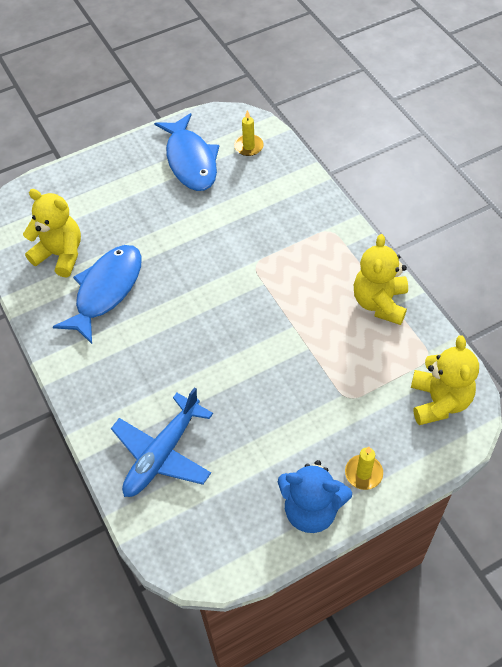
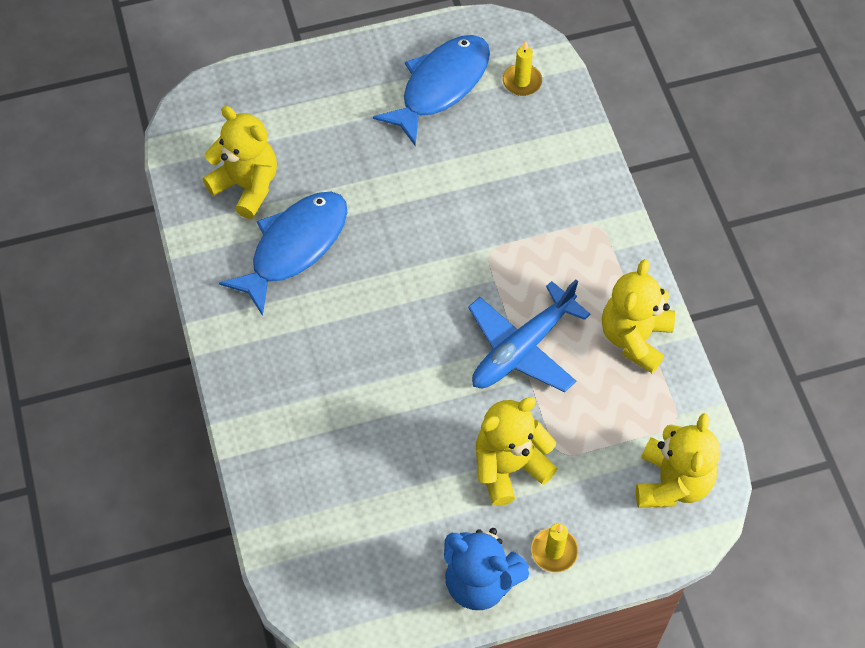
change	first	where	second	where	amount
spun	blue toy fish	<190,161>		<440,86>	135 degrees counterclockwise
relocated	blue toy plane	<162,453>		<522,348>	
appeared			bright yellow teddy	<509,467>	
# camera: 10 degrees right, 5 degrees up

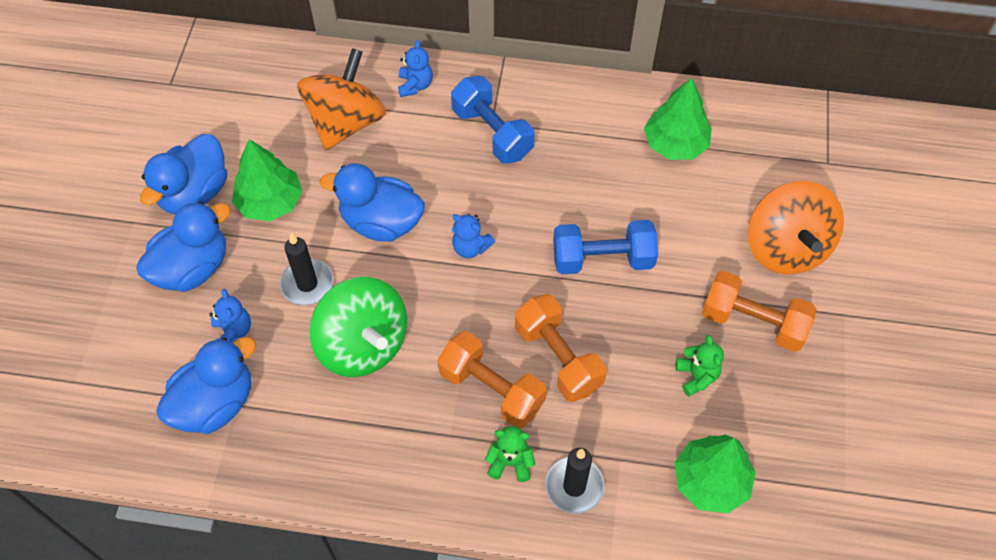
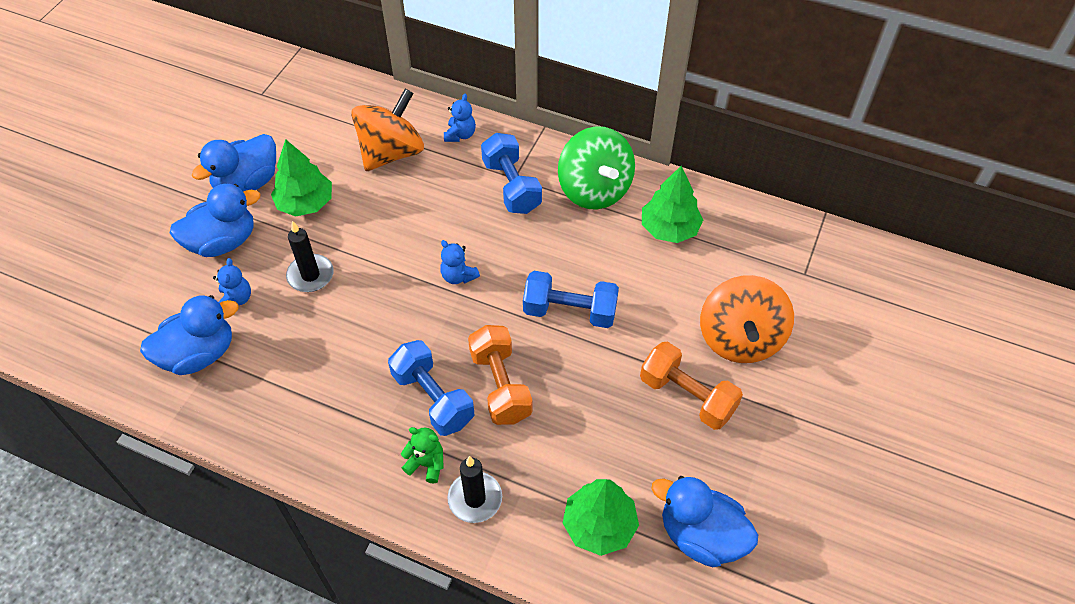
change	first	where	second	where	amount
relocated	blue rubber duck	<381,222>		<701,535>	
relocated	leaf-green toy top	<363,344>		<594,190>	
colour	orange-coloured dumbbell	<491,389>	blue dumbbell	<433,398>	
missing	leaf-green teddy	<696,376>			
# camera: 15 degrees right, 5 degrees down

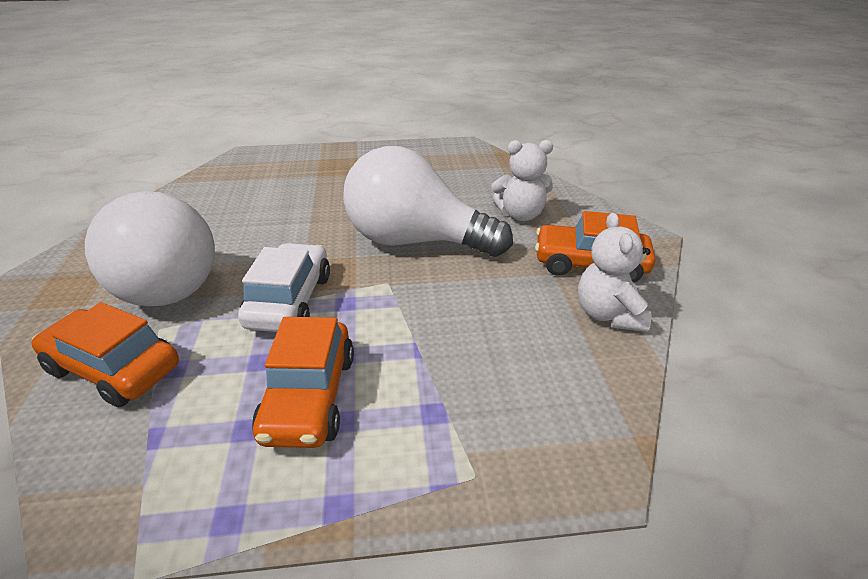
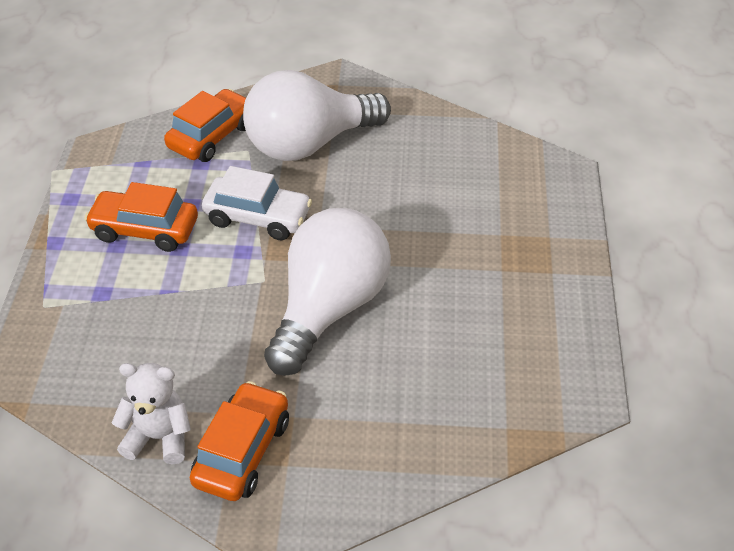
change	first	where	second	where	amount
missing	pure white teddy	<520,215>			
# camera: 100 degrees right, 10 degrees up

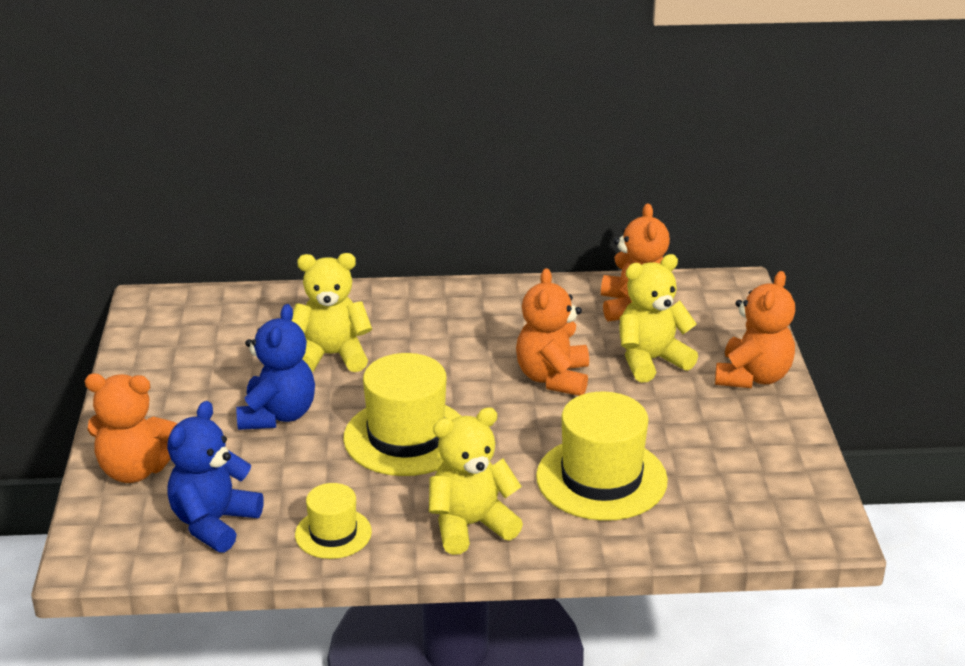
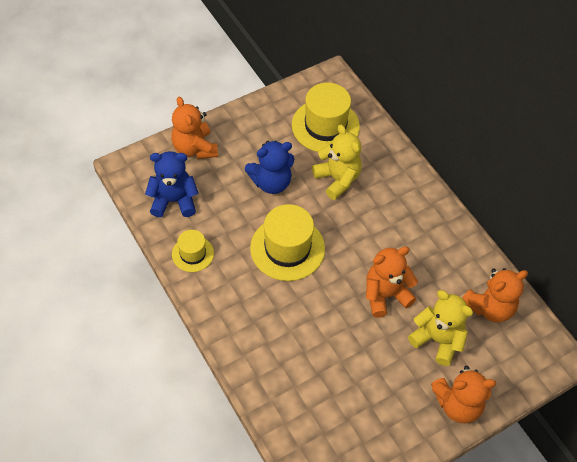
change	first	where	second	where	amount
relocated	bright yellow top hat	<601,478>		<325,126>	
missing	bright yellow teddy	<470,525>			
# camera: 60 degrees right, 25 degrees up

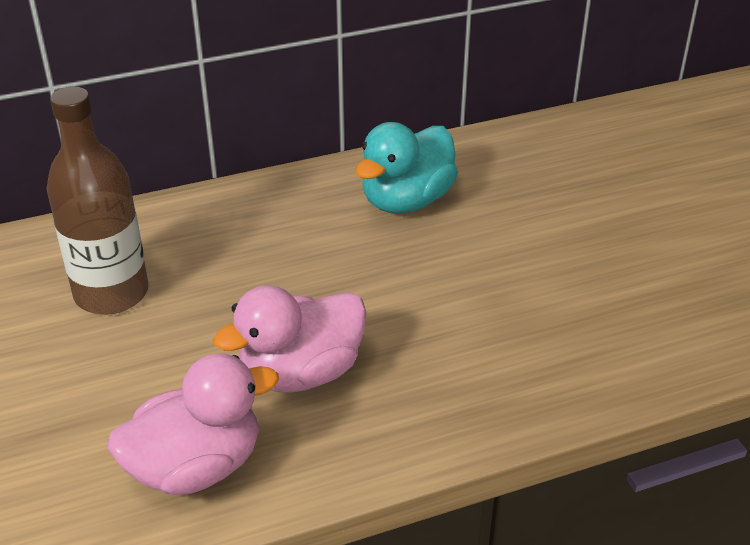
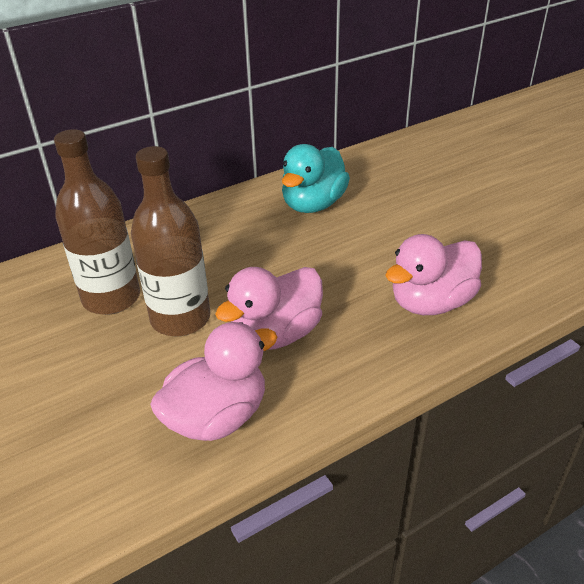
change	first	where	second	where	amount
appeared			dark brown drink bottle	<180,318>	
appeared			rosy rubber duck	<431,302>	
# camera: 10 degrees left, 0 degrees up

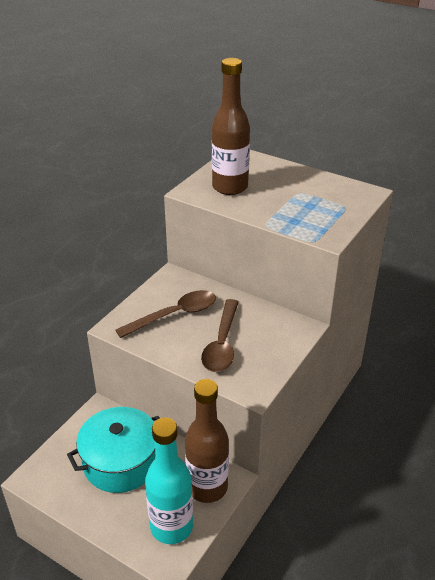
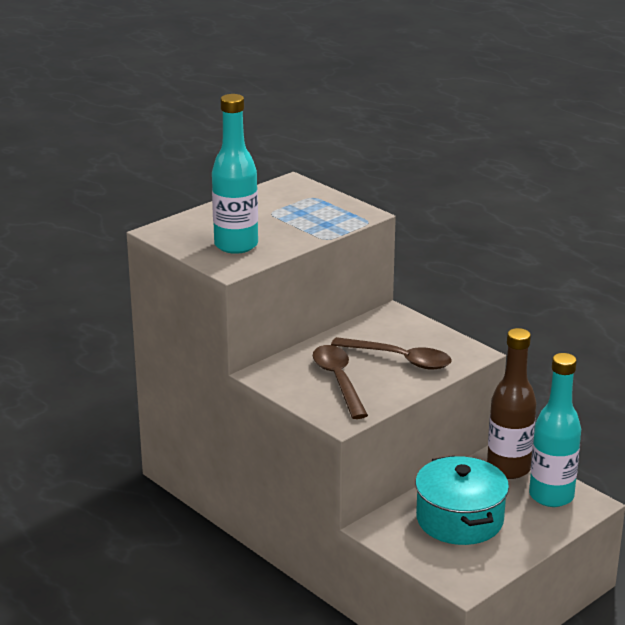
change	first	where	second	where	amount
colour	dark brown drink bottle	<230,187>	teal drink bottle	<236,245>	
# camera: 75 degrees left, 10 degrees down

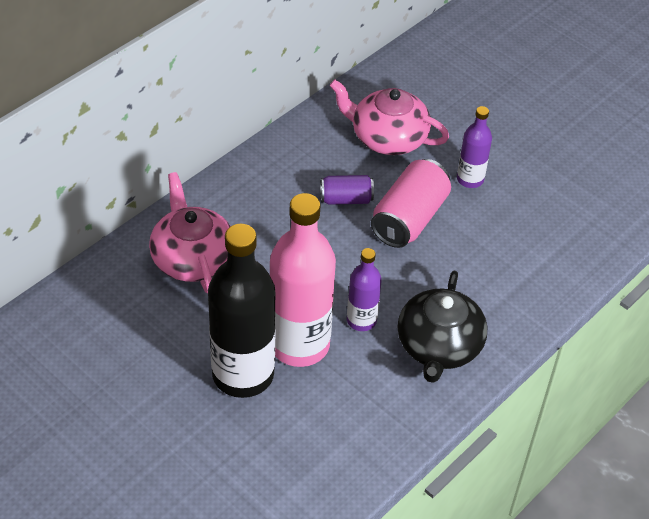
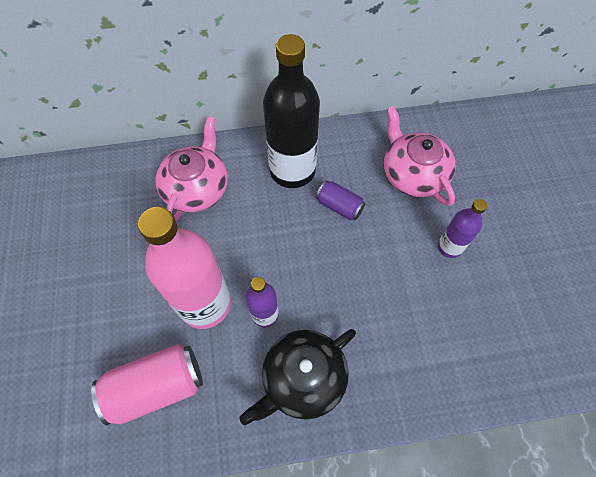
change	first	where	second	where	amount
relocated	rosy soda can	<409,219>		<156,387>	
relocated	black drink bottle	<243,374>		<292,170>	
# camera: 40 degrees right, 15 degrees up

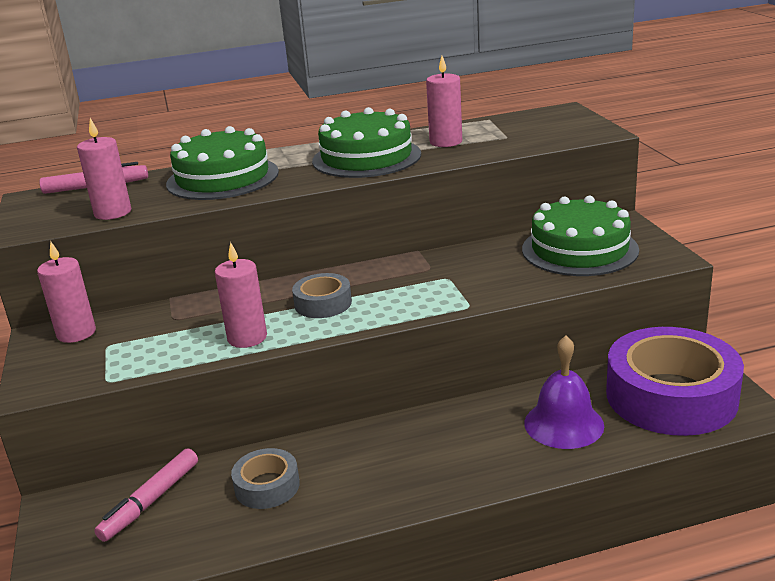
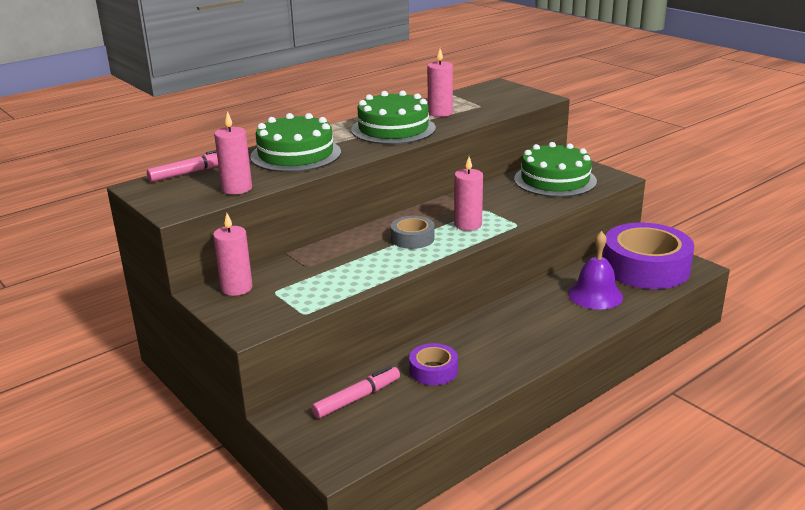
change	first	where	second	where	amount
relocated	rosy wax candle	<247,338>		<468,225>	
spun	rosy marker	<151,501>		<357,398>	135 degrees counterclockwise
colour	grey tape	<267,486>	purple tape	<433,370>	
# camera: 25 degrees left, 0 degrees up

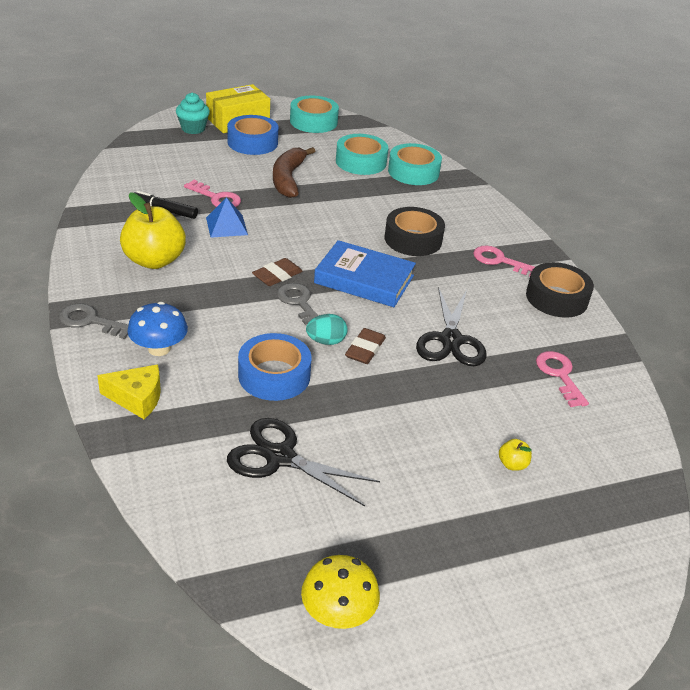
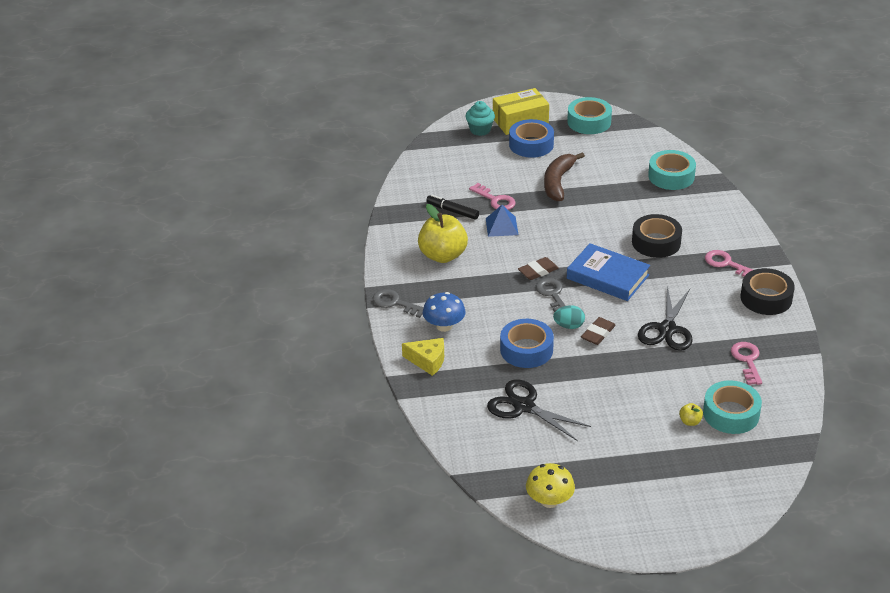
change	first	where	second	where	amount
relocated	teal tape	<361,162>		<731,414>	
# camera: 15 degrees right, 0 degrees up

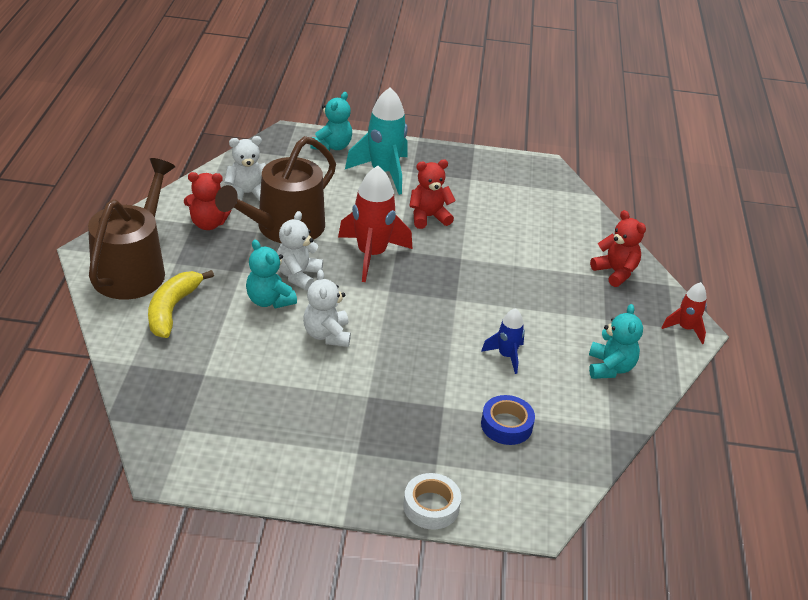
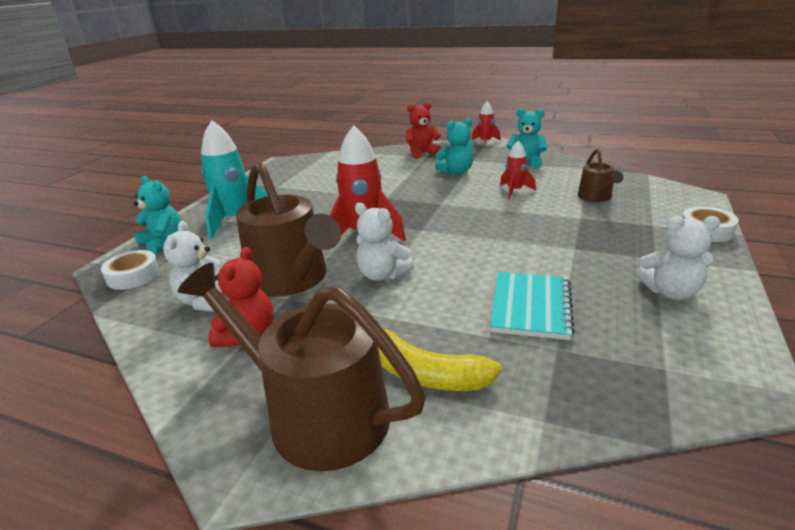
change	first	where	second	where	amount
missing	scarlet teddy	<428,217>			
relocated	teal teddy	<269,300>		<456,172>	
relocated	pure white teddy	<327,335>		<670,292>	
colour	blue spaceship	<506,356>	scarlet spaceship	<514,191>	
exchanged	blue tape	<506,425>	dark brown watering pot	<596,197>	
appeared			pure white tape	<133,276>	
appeared			teal exercise book	<530,307>	
# camera: 70 degrees left, 10 degrees down

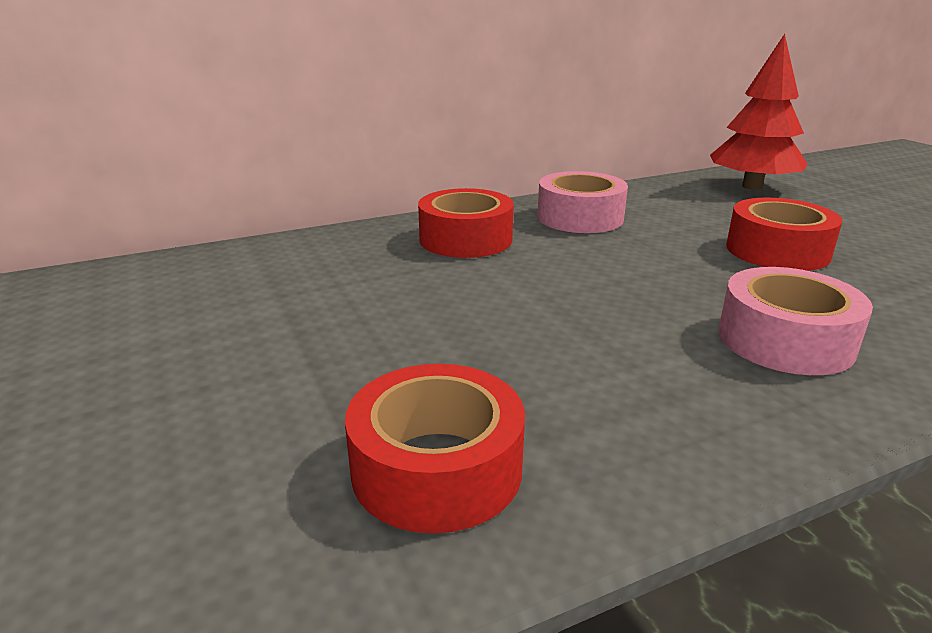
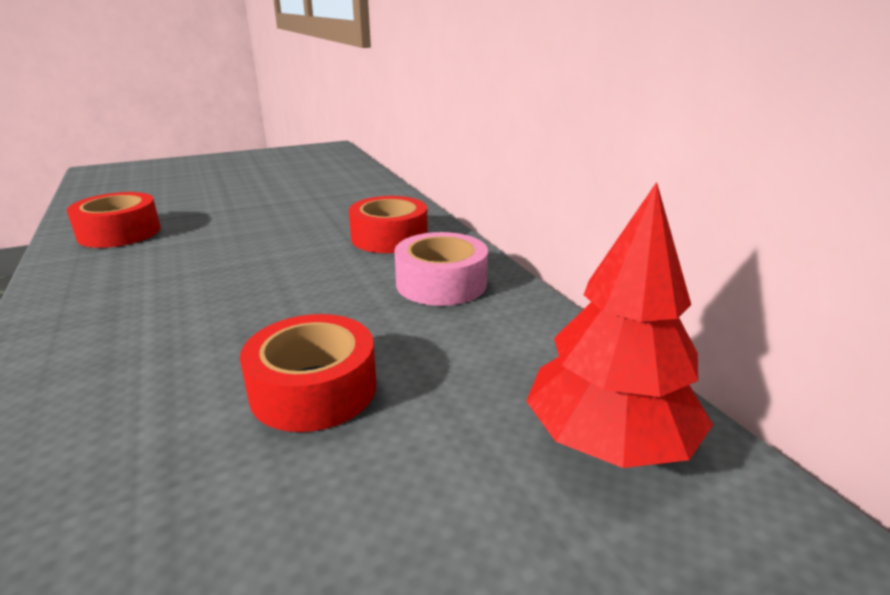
change	first	where	second	where	amount
missing	rosy tape	<785,340>			
# camera: 90 degrees right, 0 degrees up

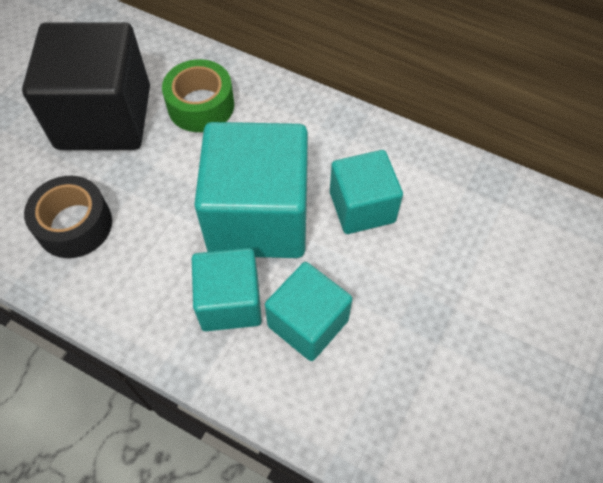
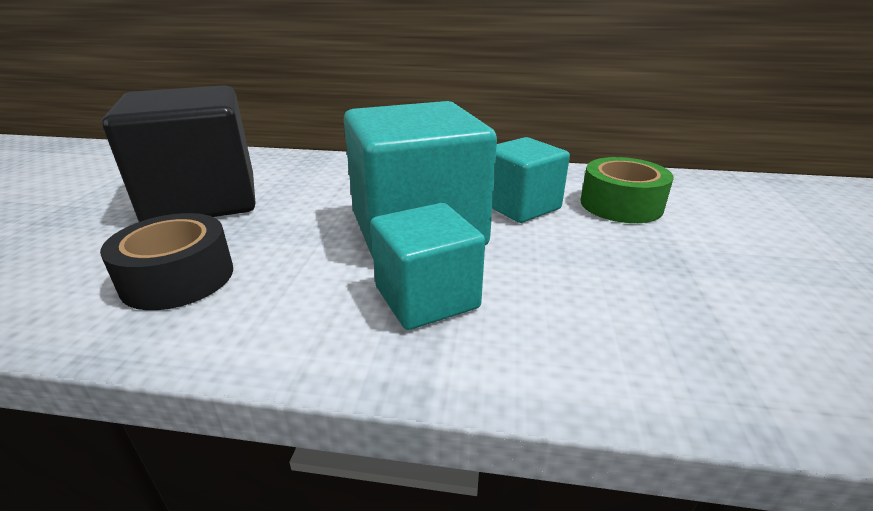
change	first	where	second	where	amount
relocated	leaf-green tape	<201,105>		<621,205>	
missing	teal block	<308,323>			
# camera: 20 degrees left, 30 degrees down

